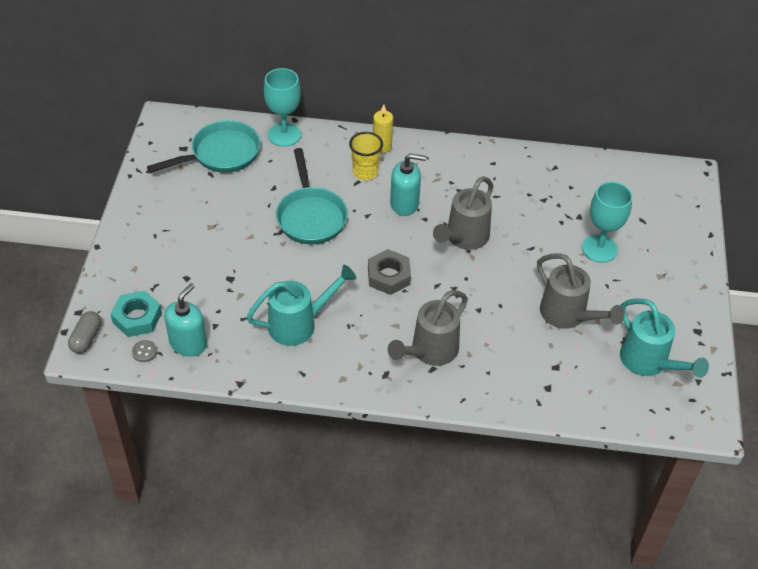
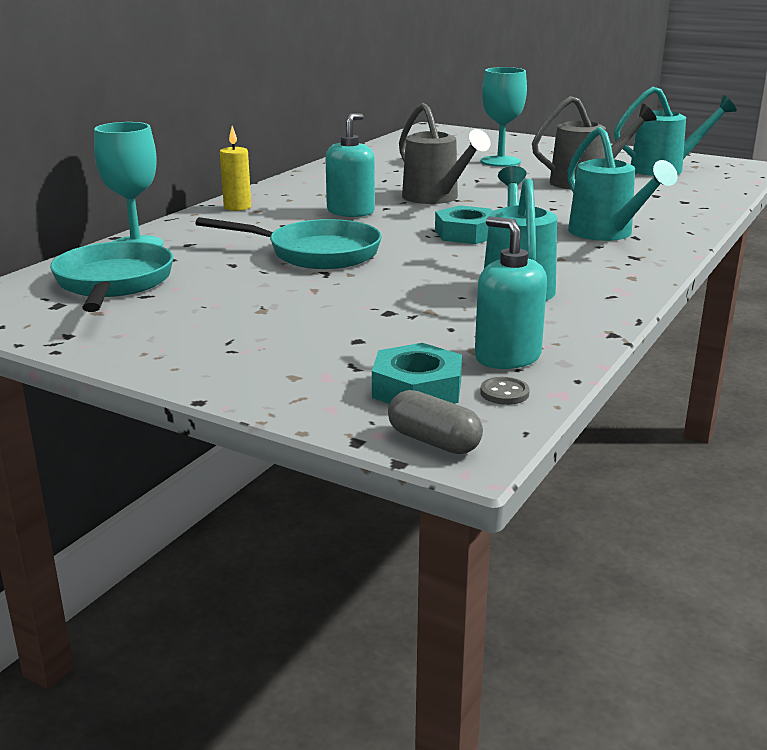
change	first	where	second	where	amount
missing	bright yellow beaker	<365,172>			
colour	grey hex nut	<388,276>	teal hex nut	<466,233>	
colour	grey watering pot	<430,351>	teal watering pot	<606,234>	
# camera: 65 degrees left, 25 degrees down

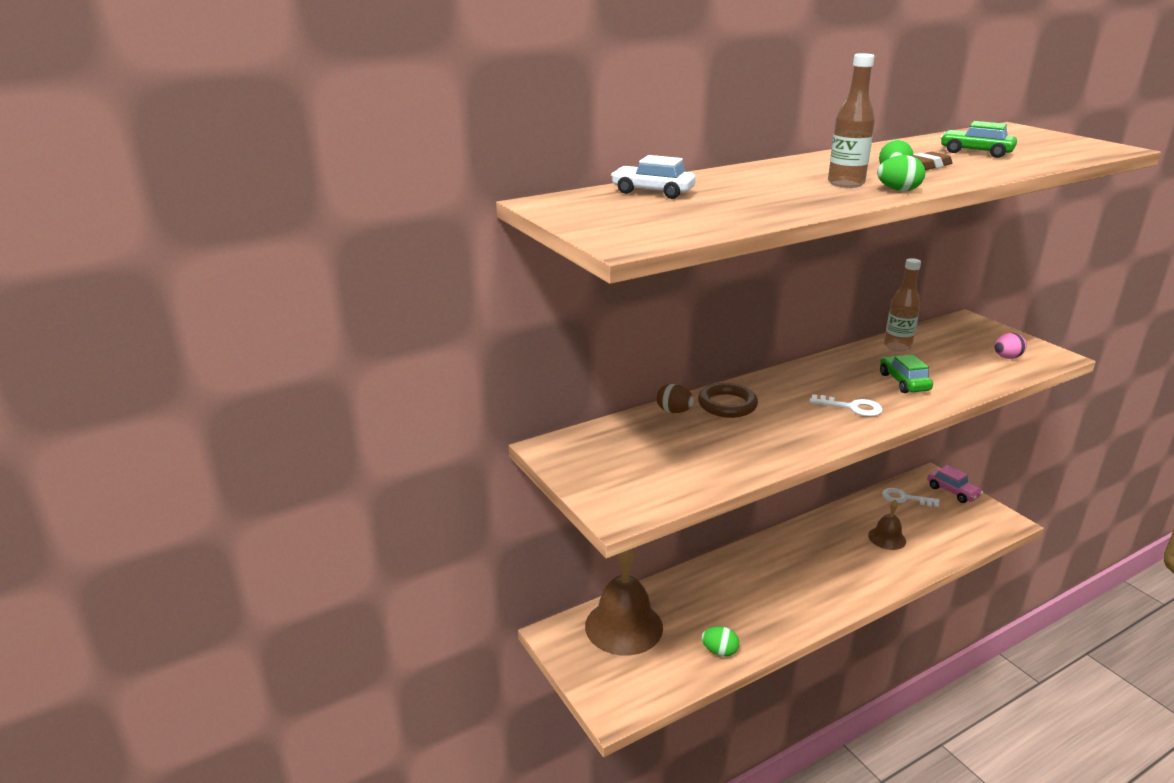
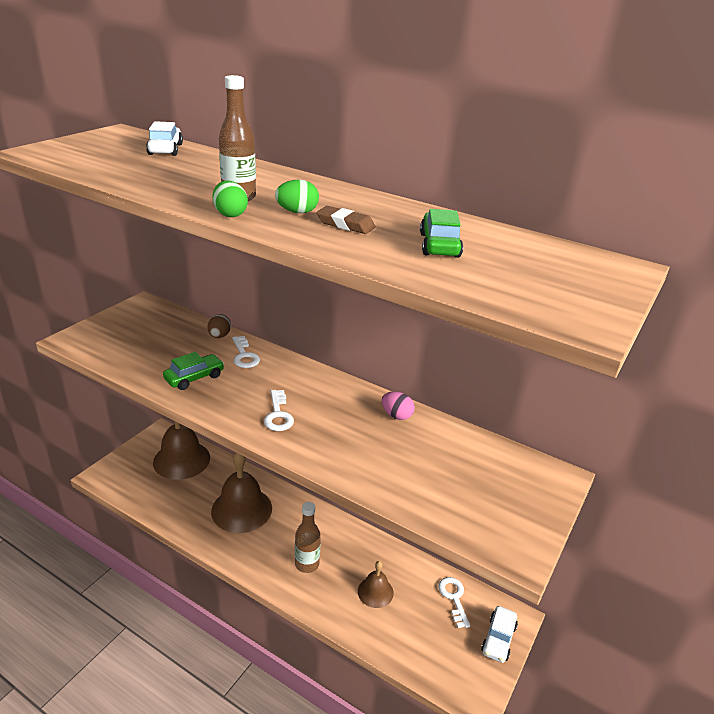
change	first	where	second	where	amount
relocated	dark brown drink bottle	<897,346>		<307,564>	
relocated	rosy toy egg	<1006,357>		<396,415>	
relocated	leaf-green automobile	<903,382>		<194,378>	
exchanged	dark brown hoop	<727,405>	pure white latchkey	<244,355>	
colour	rosy automobile	<952,491>	pure white automobile	<498,639>	
missing	leaf-green toy egg	<719,651>			
appeared			dark brown bell	<241,509>	
# camera: 60 degrees right, 5 degrees up

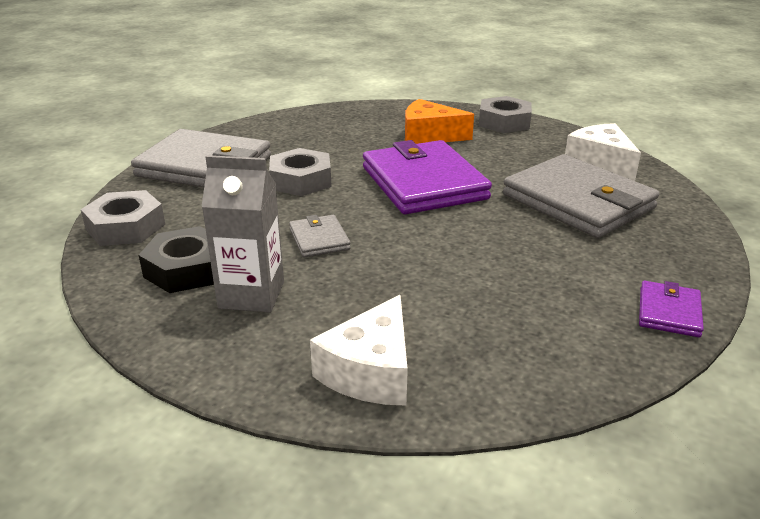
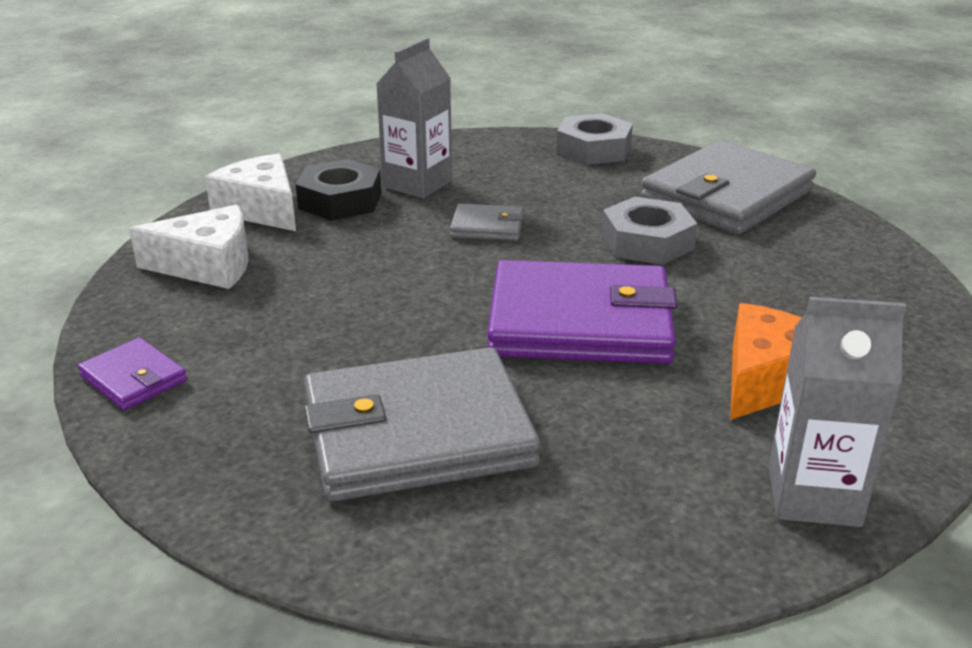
change	first	where	second	where	amount
exchanged	grey hex nut	<504,122>	grey carton	<813,496>	
relocated	pure white cheese	<600,162>		<208,265>	
relocated	black hex nut	<187,269>		<340,201>	
# camera: 115 degrees right, 0 degrees up

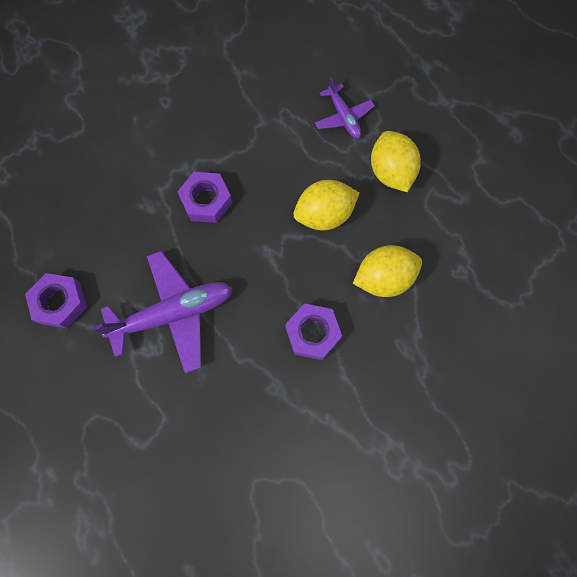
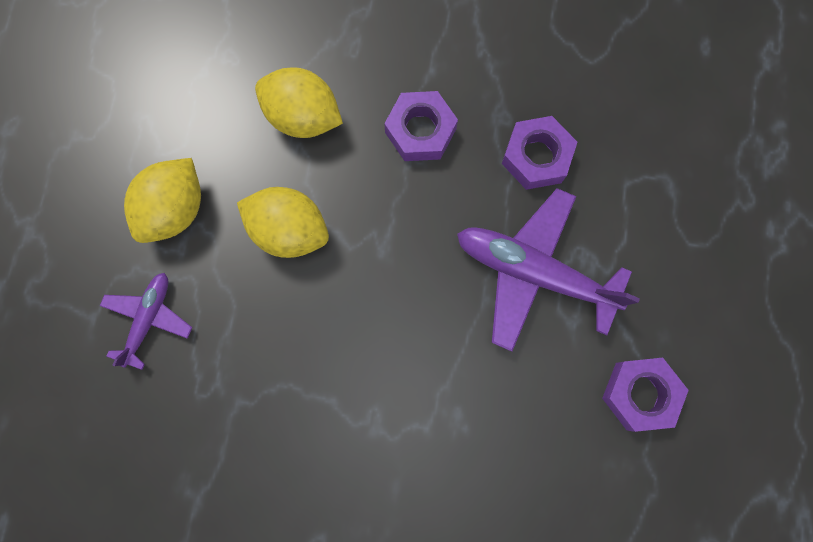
change	first	where	second	where	amount
relocated	purple hex nut	<206,201>		<536,157>	
# camera: 135 degrees left, 5 degrees up

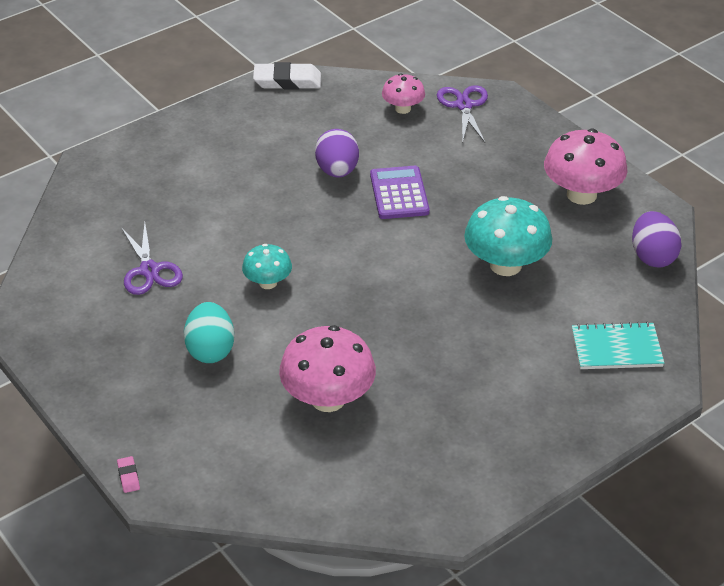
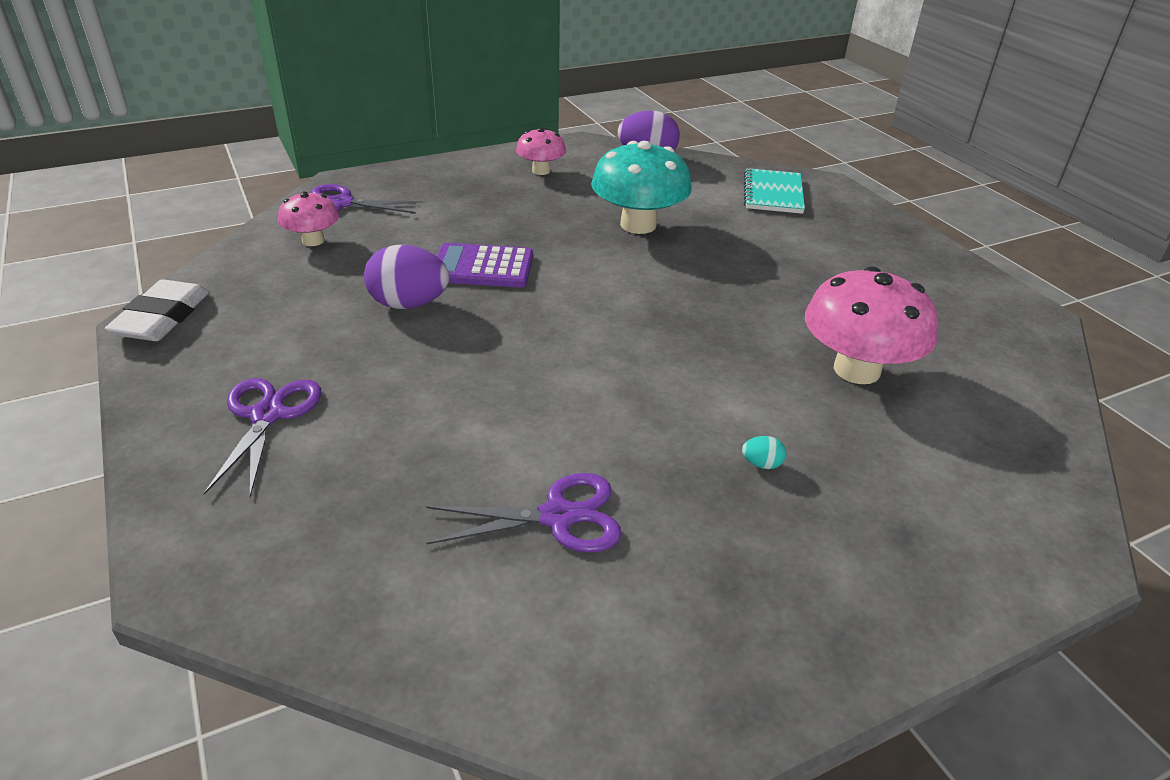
change	first	where	second	where	amount
size	rosy fungus	<581,194>		<541,171>	x0.57
missing	teal fungus	<268,282>			
size	teal toy egg	<210,350>		<761,464>	x0.42
missing	rosy gum eraser	<128,476>			
appeared			purple pair of scissors	<268,415>	
# camera: 80 degrees left, 5 degrees down

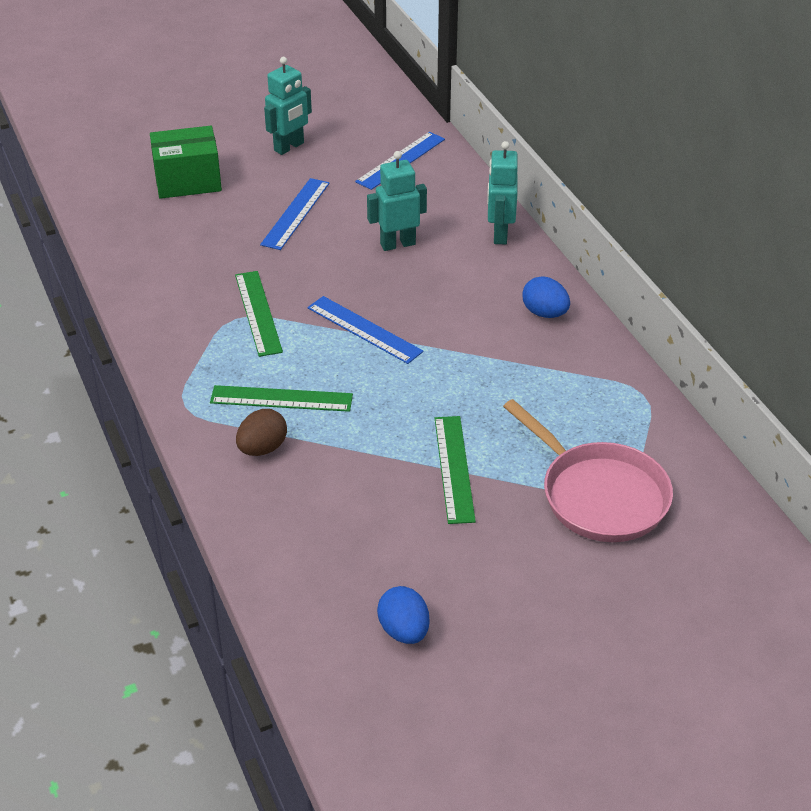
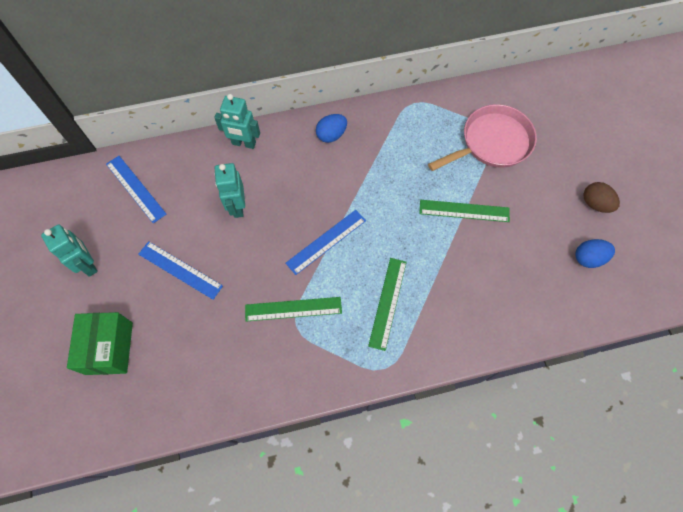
change	first	where	second	where	amount
relocated	dark brown toy egg	<262,448>		<595,204>	
# camera: 80 degrees left, 25 degrees up

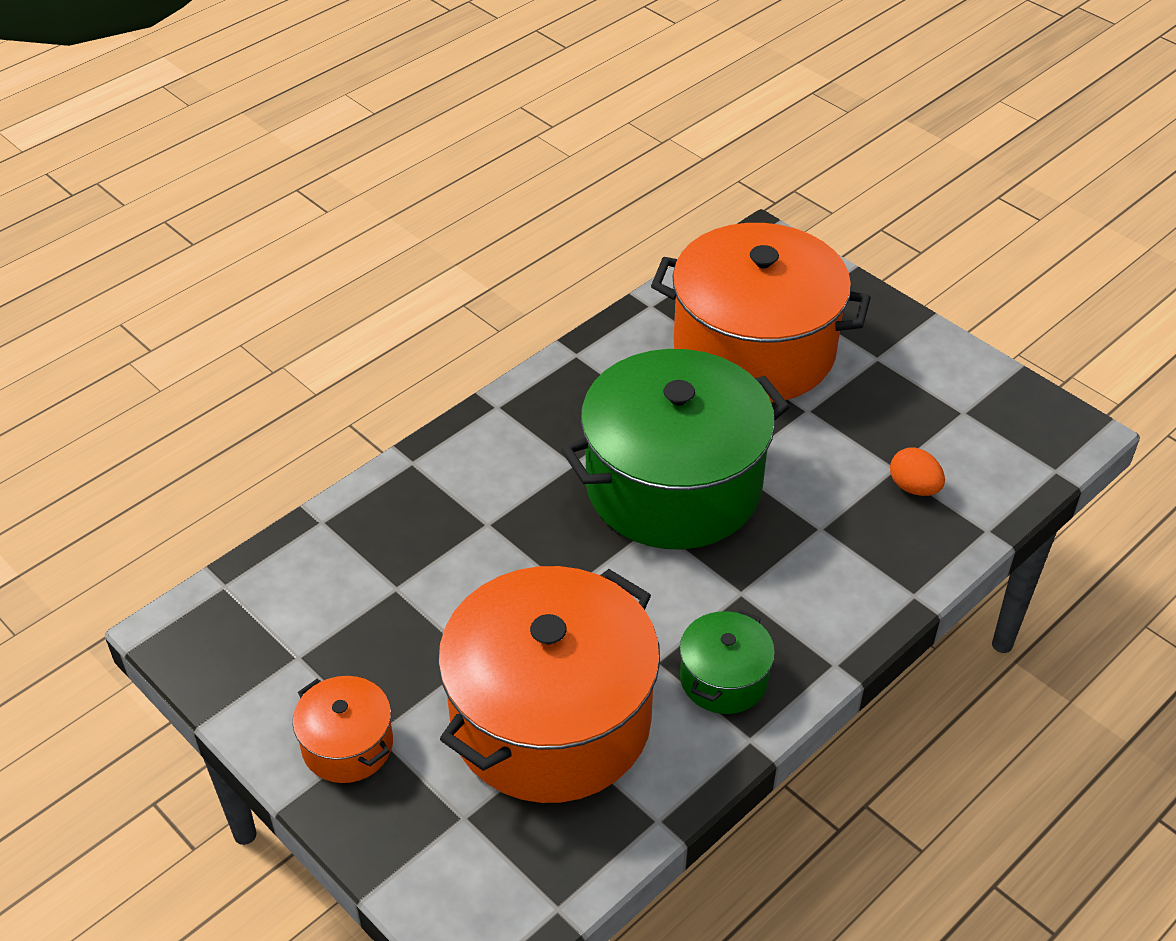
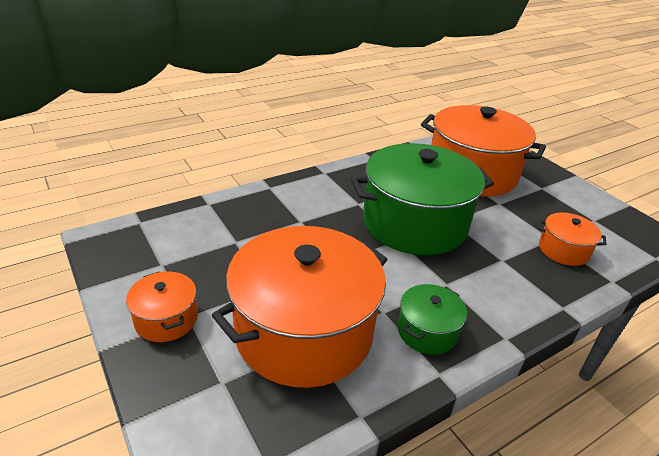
change	first	where	second	where	amount
exchanged	orange-coloured toy egg	<914,487>	orange-coloured pot	<563,250>	
# camera: 10 degrees right, 10 degrees down

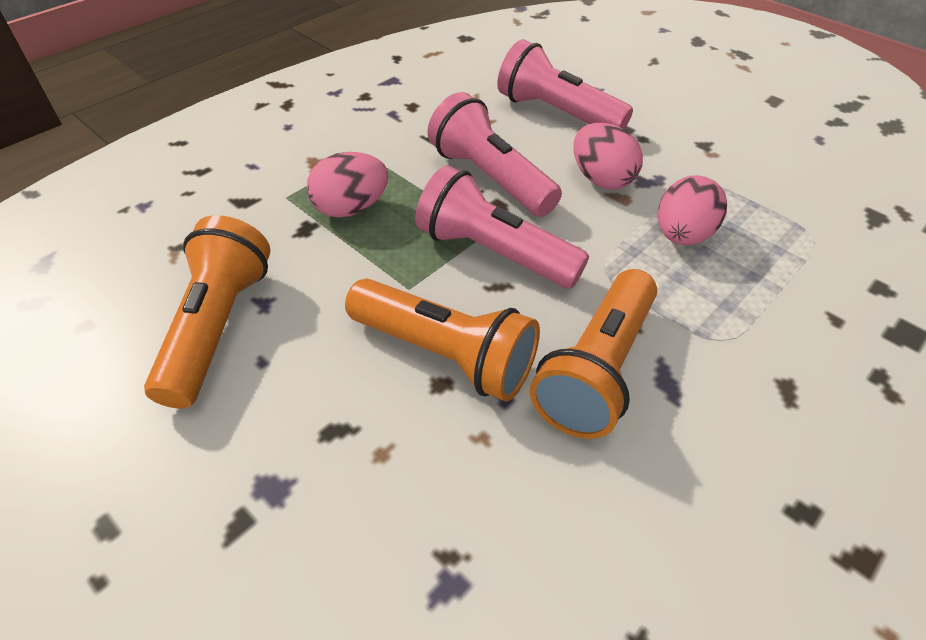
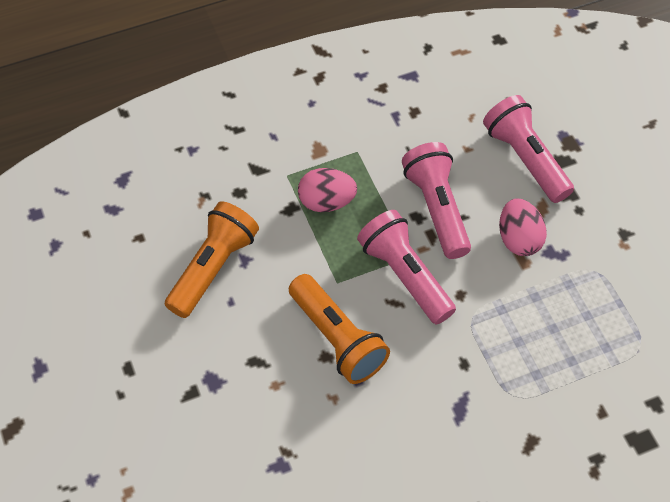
change	first	where	second	where	amount
missing	rosy toy egg	<682,235>			
missing	orange-coloured pocket torch	<596,369>			
# camera: 25 degrees right, 10 degrees up

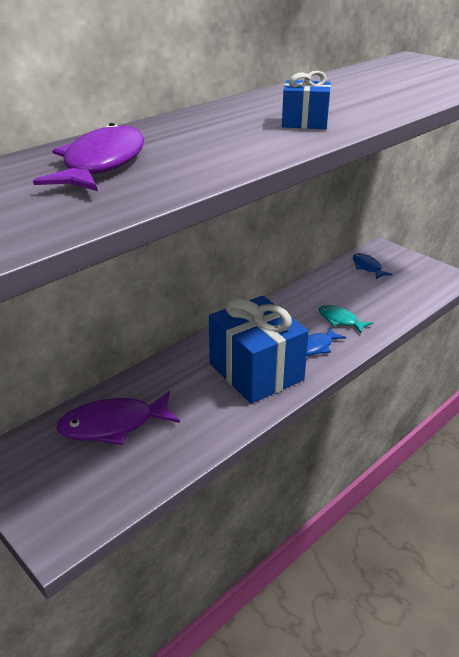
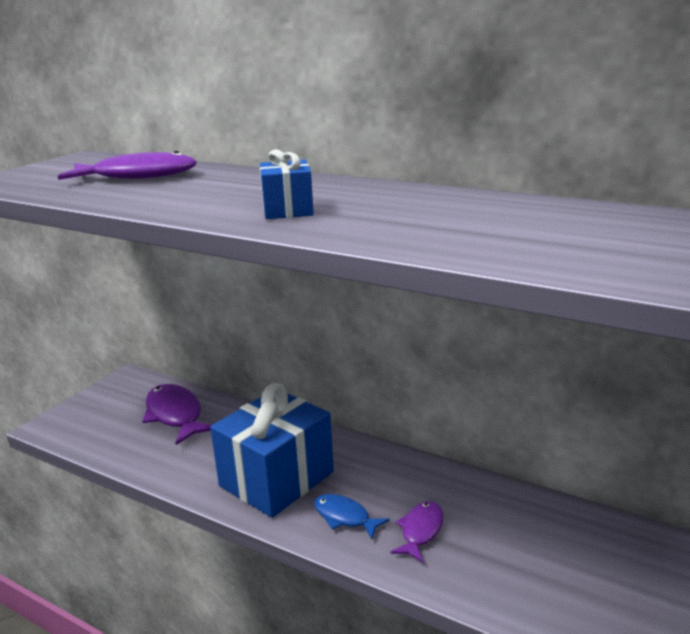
change	first	where	second	where	amount
missing	blue toy fish	<367,267>			
colour	teal toy fish	<340,320>	purple toy fish	<420,531>	
# camera: 75 degrees right, 10 degrees down

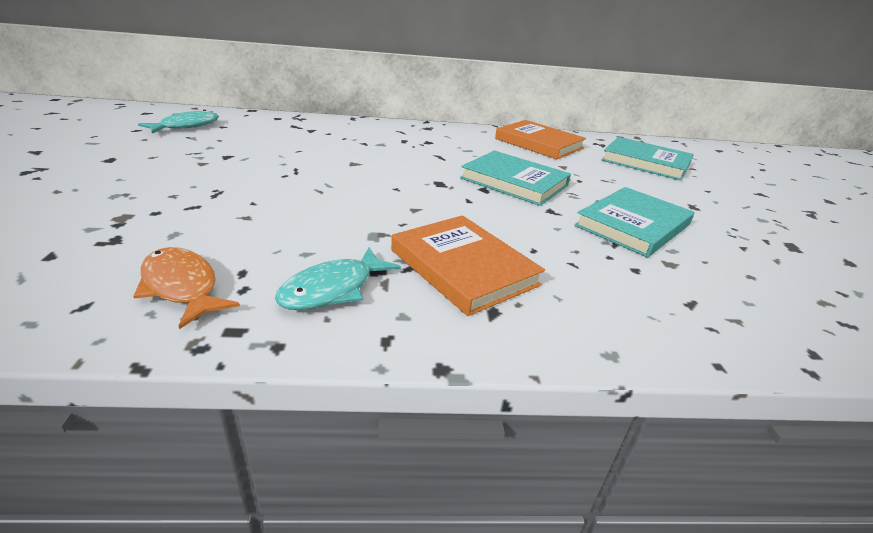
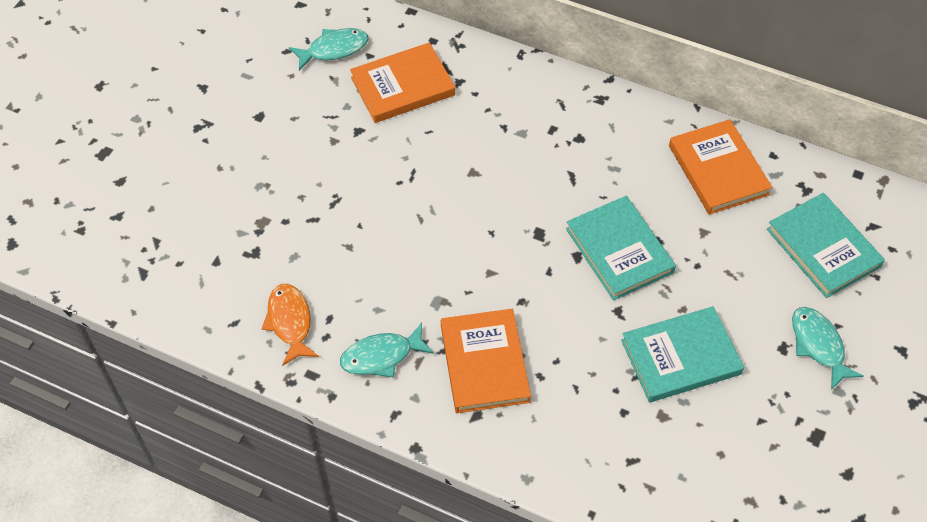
change	first	where	second	where	amount
appeared			orange-coloured book	<402,86>	
appeared			teal toy fish	<818,345>	
# camera: 30 degrees right, 25 degrees up

